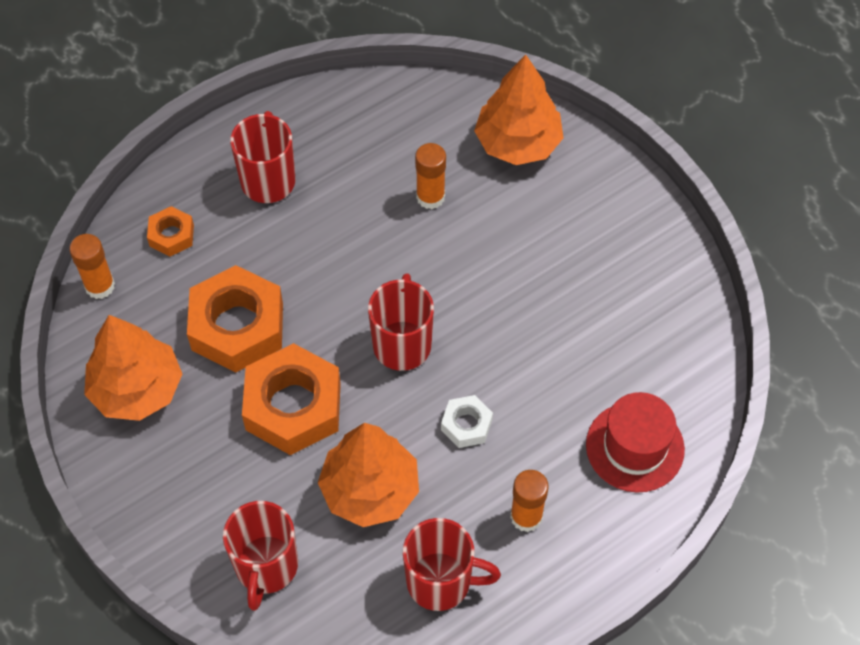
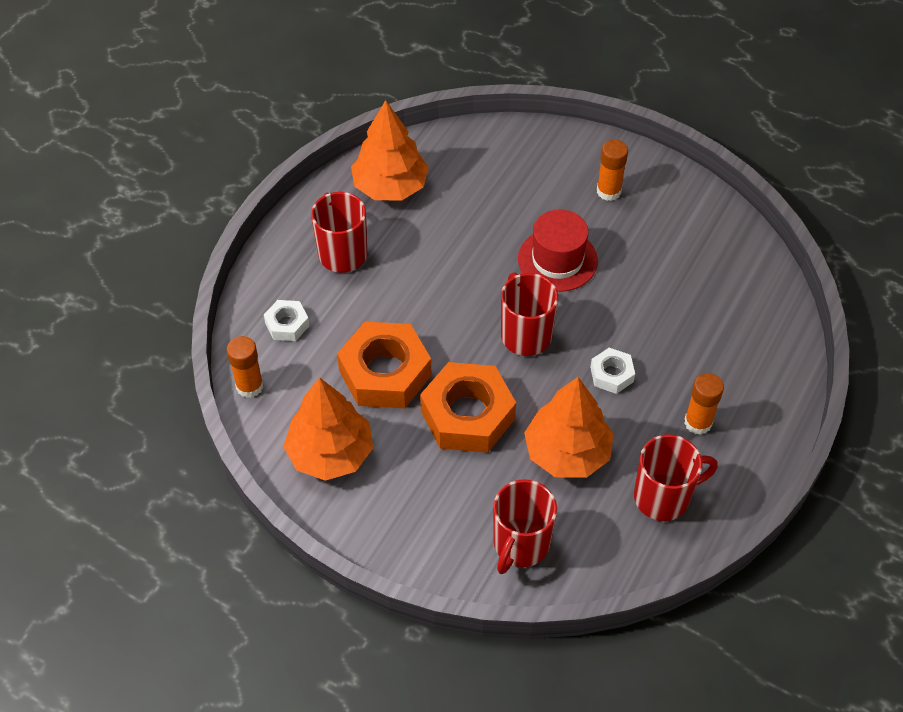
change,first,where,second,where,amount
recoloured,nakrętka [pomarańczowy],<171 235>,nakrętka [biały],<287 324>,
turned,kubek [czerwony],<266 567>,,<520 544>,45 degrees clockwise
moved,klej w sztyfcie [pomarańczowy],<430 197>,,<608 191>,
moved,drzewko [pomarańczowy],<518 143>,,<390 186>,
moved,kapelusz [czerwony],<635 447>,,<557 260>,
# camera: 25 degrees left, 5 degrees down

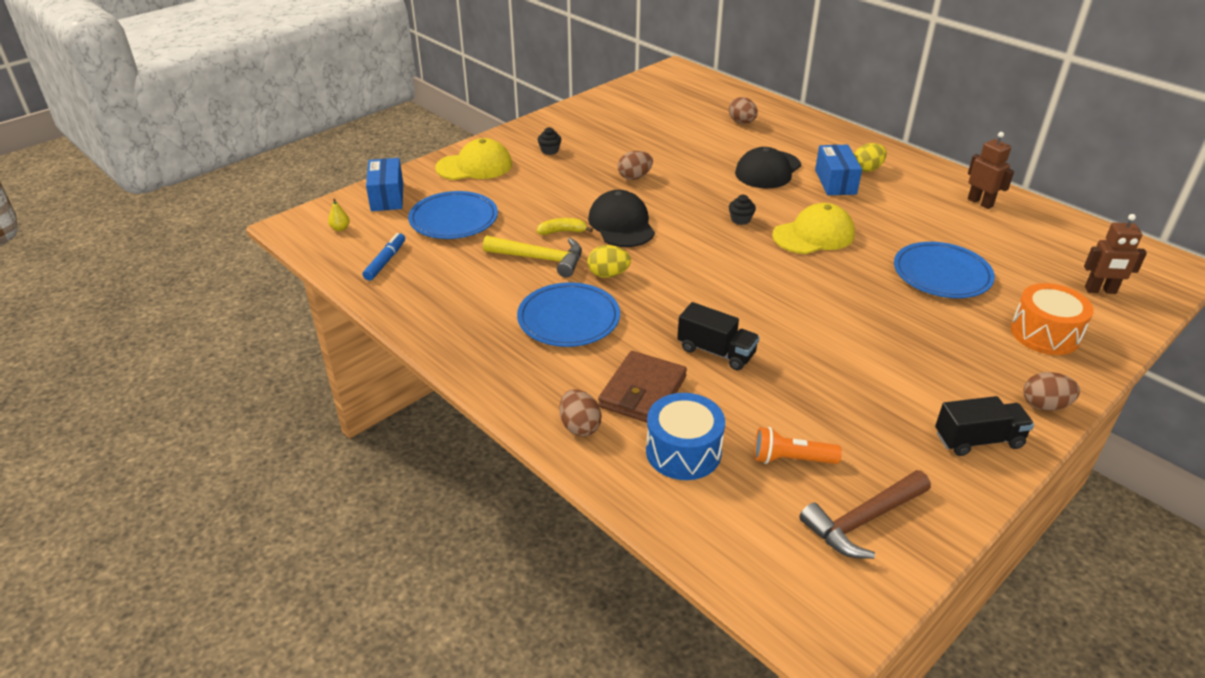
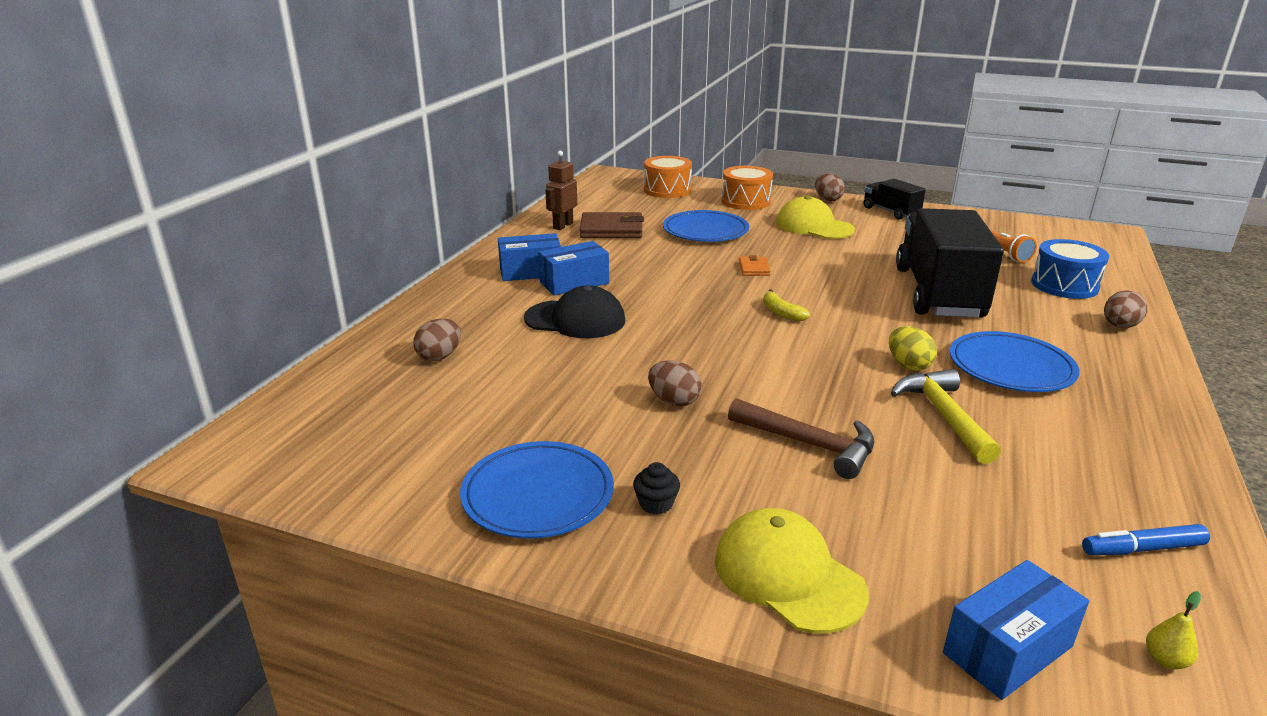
change,first,where,second,where,amount
moved,talerz [niebieski],<453 219>,,<538 495>,
moved,banan [żółty],<562 232>,,<781 313>,
removed,czapka [czarny],<621 224>,,,
moved,portfel [brązowy],<643 392>,,<611 230>,
resized,ciężarówka [czarny],<716 351>,,<938 293>,x2.09
removed,muffinka [czarny],<740 219>,,,
moved,czapka [żółty],<814 235>,,<814 226>,
moved,młotek [brązowy],<862 521>,,<810 444>,
replaced,jajko [żółty],<867 169>,pudełko [niebieski],<530 272>,
replaced,robot [brązowy],<1100 290>,bęben [pomarańczowy],<667 190>,
added,,,portfel [pomarańczowy],<754 269>,
# camera: 115 degrees left, 10 degrees down

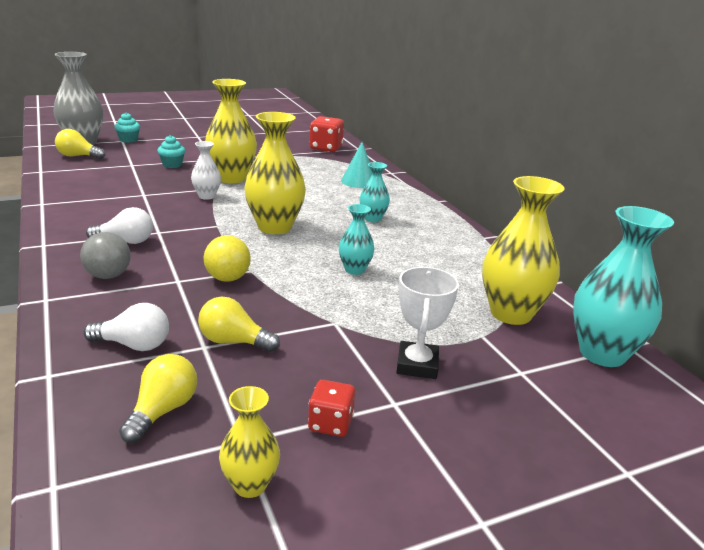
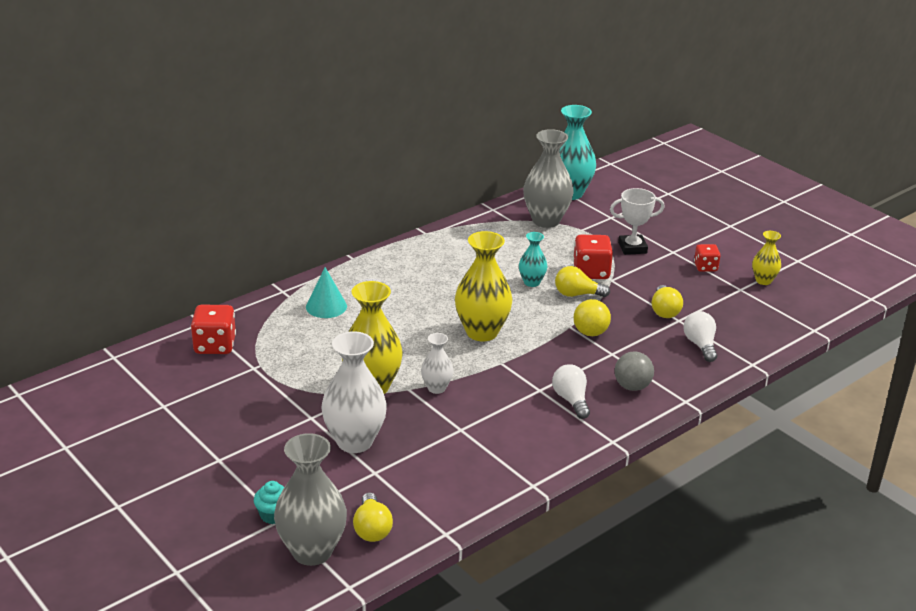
change,first,where,second,where,amount
moved,żarówka [żółty],<162 411>,,<577 294>,
replaced,muffinka [turkusowy],<172 165>,wazon [biały],<354 441>,
removed,wazon [turkusowy],<373 219>,,,
recoloured,wazon [żółty],<511 313>,wazon [szary],<546 220>,
added,,,kostka do gry [czerwony],<591 272>,
# camera: 105 degrees left, 5 degrees up

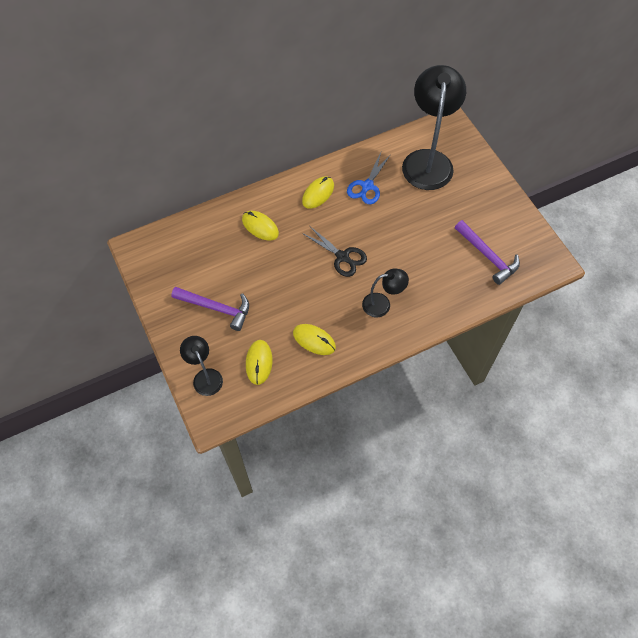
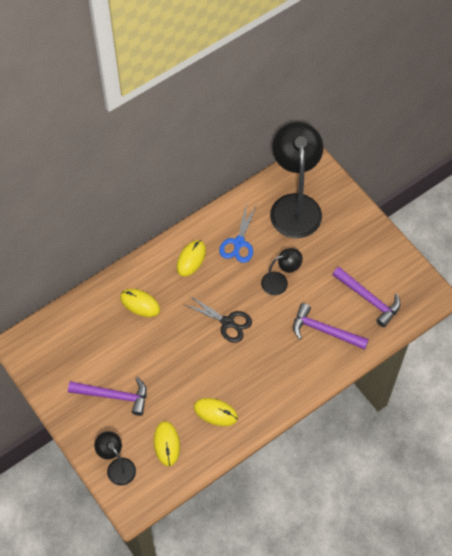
change,first,where,second,where,amount
moved,lampka [czarny],<382 304>,,<280 282>,
added,,,młotek [fioletowy],<324 331>,
# camera: 10 degrees left, 0 degrees up

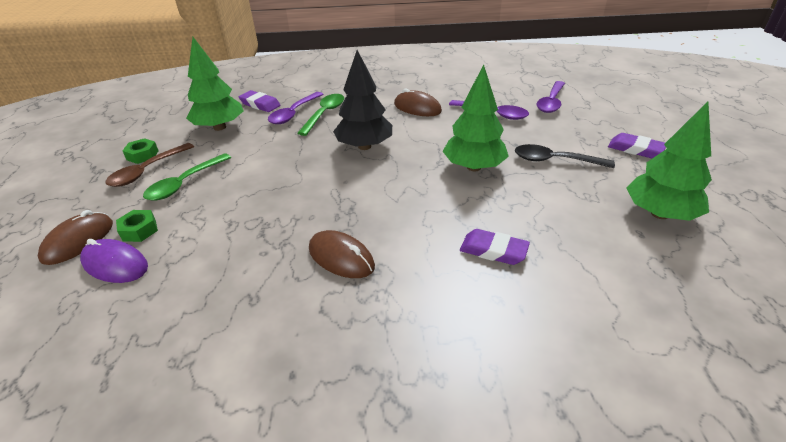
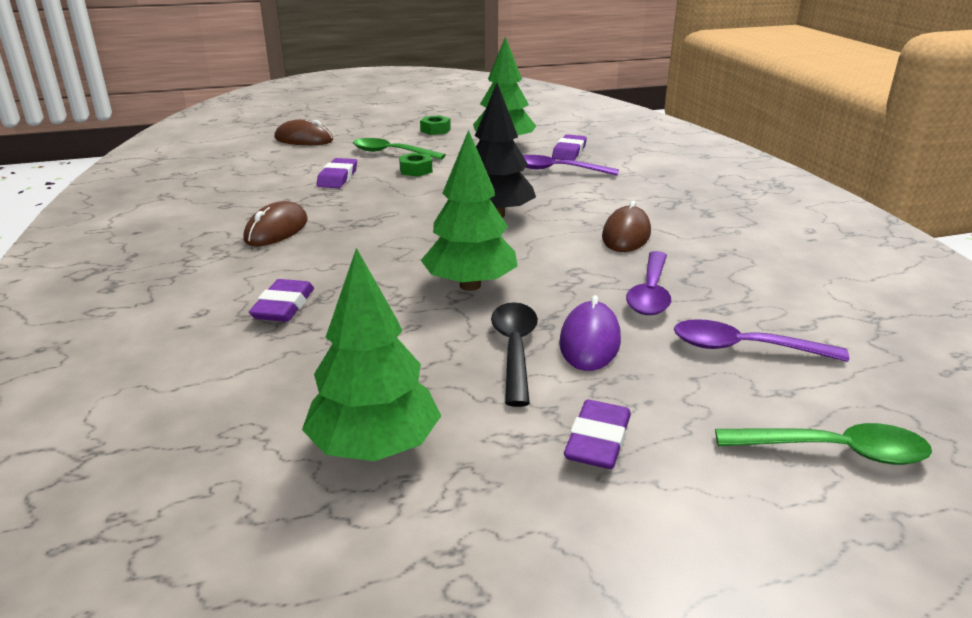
change,first,where,second,where,amount
moved,myszka [fioletowy],<115 264>,,<589 341>,
removed,łyżka [brązowy],<147 171>,,,
moved,nakrętka [zielony],<139 230>,,<416 170>,
moved,łyżka [zielony],<324 114>,,<834 451>,
added,,,gumka do mazania [fioletowy],<337 178>,
# camera: 75 degrees right, 10 degrees down

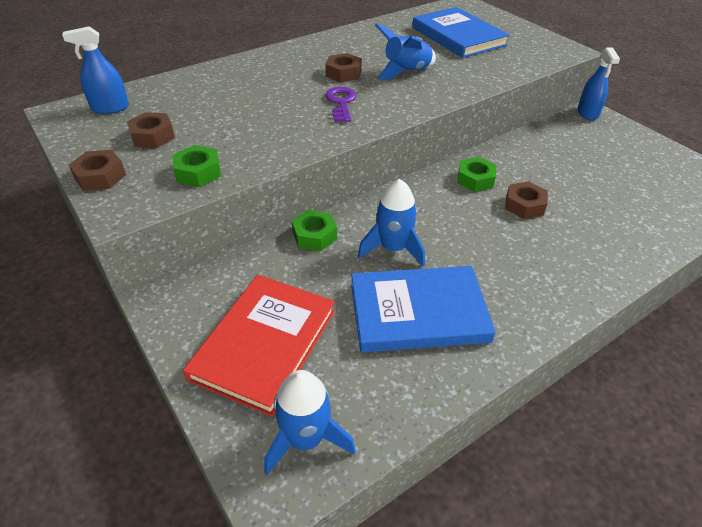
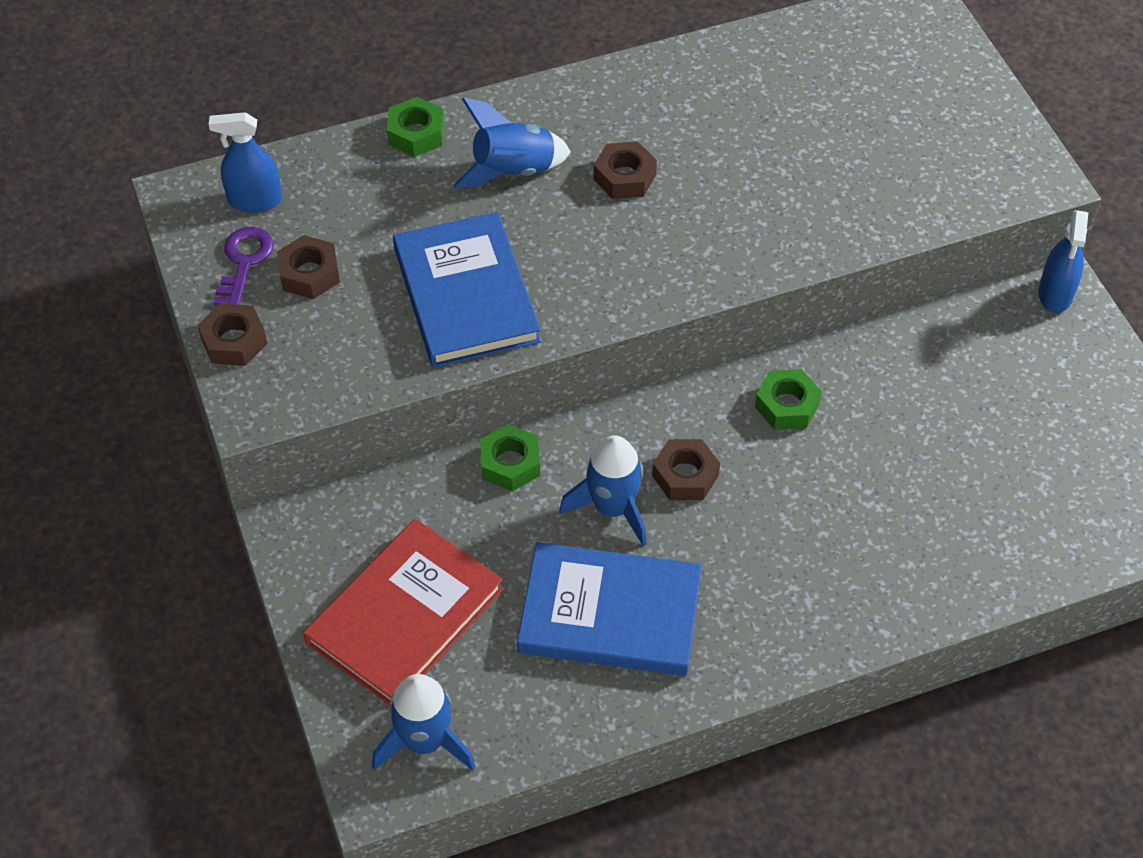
change,first,where,second,where,amount
moved,nakrętka [zielony],<198 172>,,<416 133>,
moved,klucz [fioletowy],<341 103>,,<244 262>,
moved,rakieta [niebieski],<406 72>,,<513 171>,
moved,książka [niebieski],<458 36>,,<466 294>,
moved,nakrętka [brązowy],<524 205>,,<685 475>,
# camera: 15 degrees right, 10 degrees up

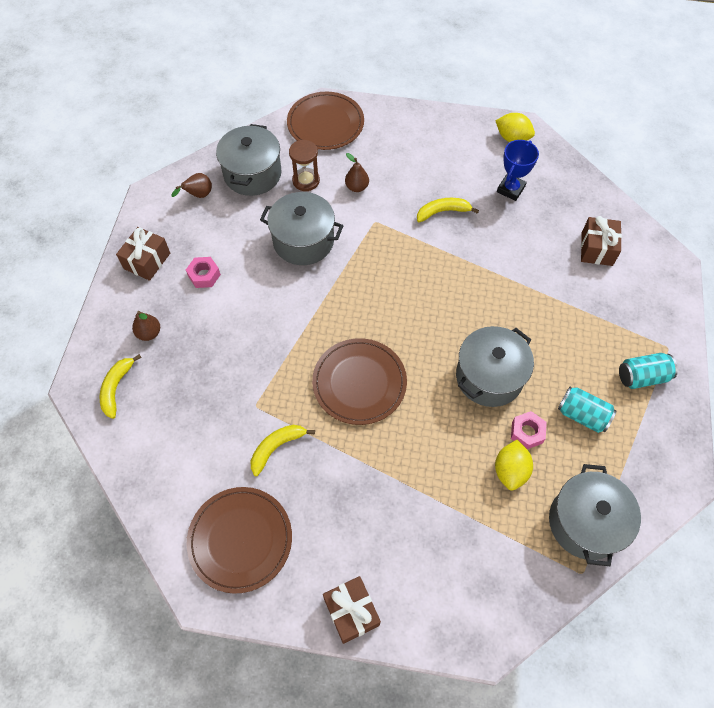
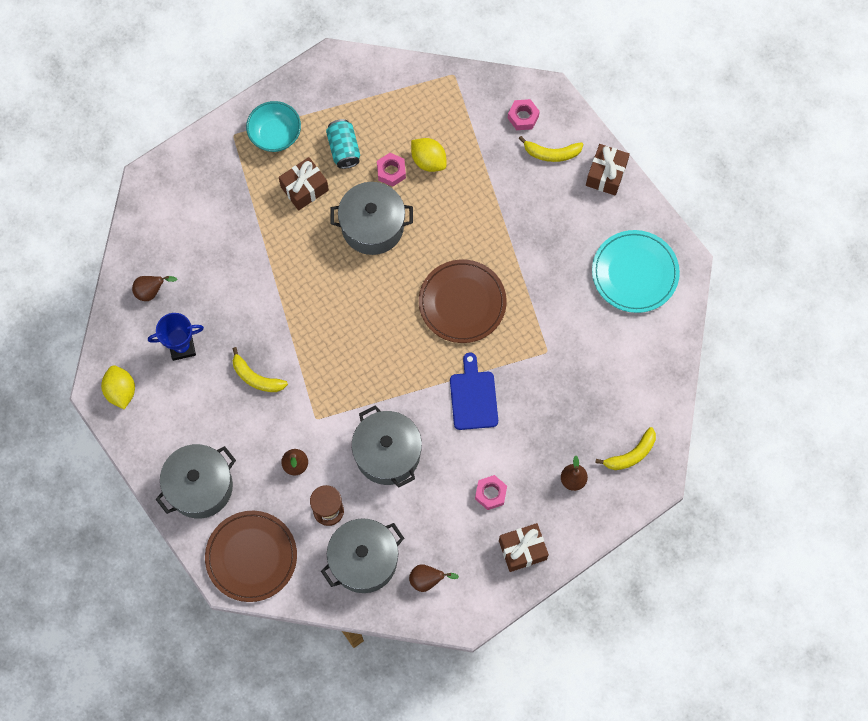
change,first,where,second,where,amount
recoloured,talerz [brązowy],<240 540>,talerz [turkusowy],<635 273>,
moved,banan [żółty],<276 447>,,<551 153>,
turned,cytryna [żółty],<510 470>,,<428 161>,75 degrees clockwise
moved,garnek [szary],<585 522>,,<200 487>,
moved,prezent [brązowy],<596 249>,,<304 188>,
replaced,puszka [turkusowy],<642 376>,miska [turkusowy],<275 135>,
added,,,gruszka [brązowy],<151 291>,
added,,,deska do krojenia [niebieski],<473 397>,
added,,,nakrętka [różowy],<523 117>,
# camera: 135 degrees left, 10 degrees up

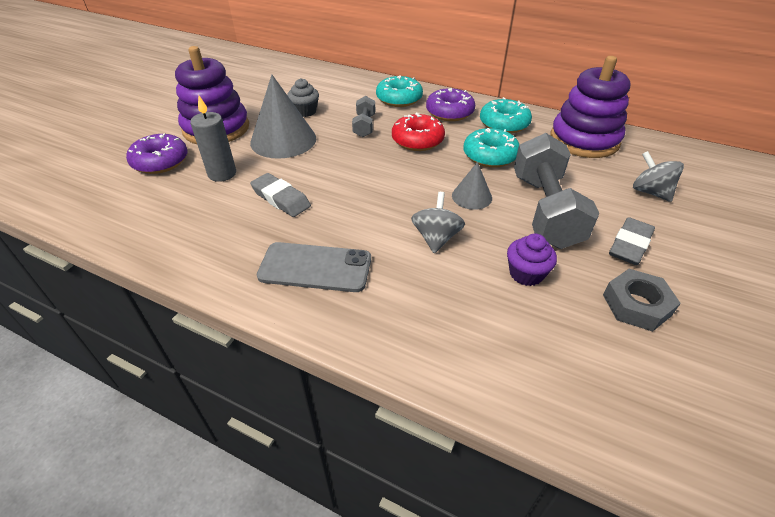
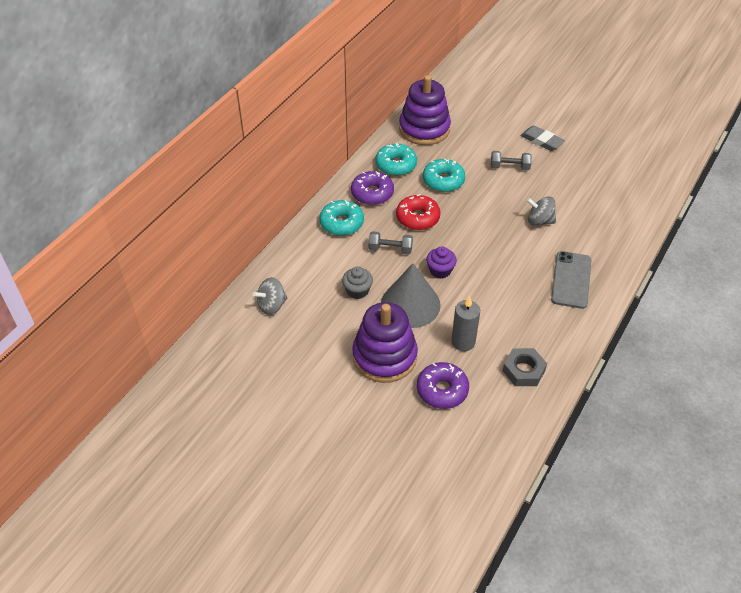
change,first,where,second,where,amount
removed,gumka do mazania [szary],<281 199>,,,
removed,stożek [szary],<471 196>,,,
moved,muffinka [fioletowy],<526 273>,,<440 270>,
resized,hantel [szary],<545 210>,,<509 167>,x0.49
moved,nakrętka [szary],<636 305>,,<523 370>,
moved,bączek [szary],<650 192>,,<272 305>,
# camera: 85 degrees left, 5 degrees up

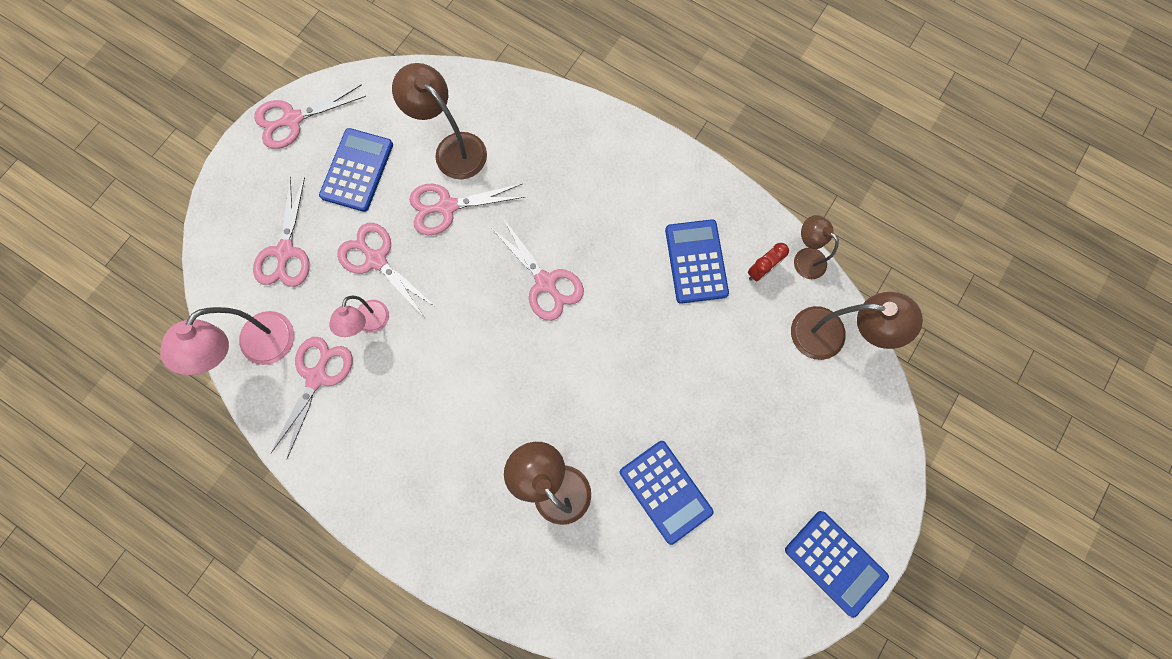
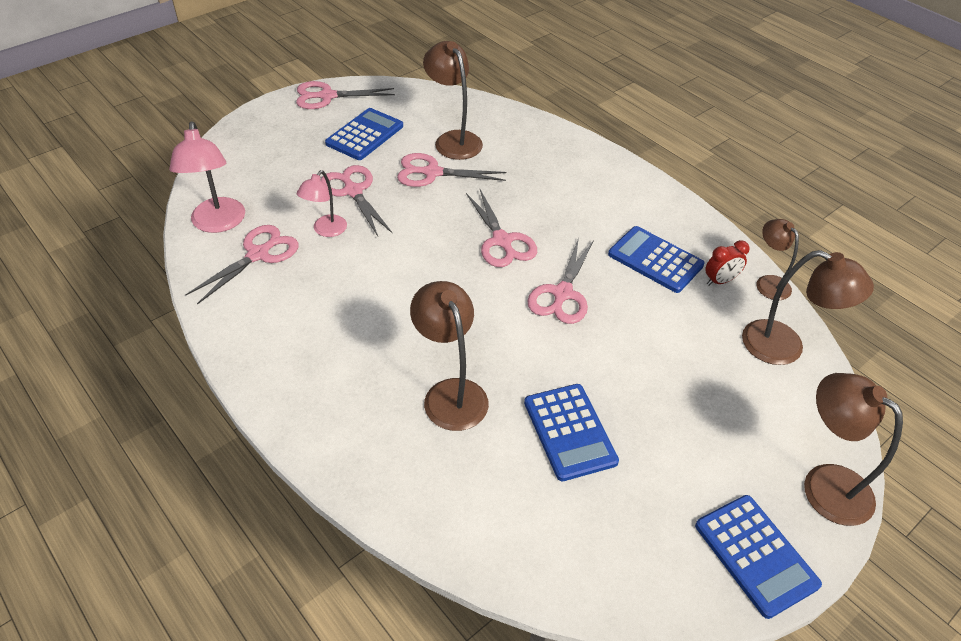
change,first,where,second,where,amount
turned,lampka [różowy],<259 348>,,<218 223>,60 degrees counterclockwise
moved,nożyczki [różowy],<285 251>,,<562 294>,
turned,kalkulator [niebieski],<696 261>,,<655 260>,60 degrees counterclockwise
added,,,lampka [brązowy],<825 484>,
# camera: 15 degrees right, 30 degrees down

